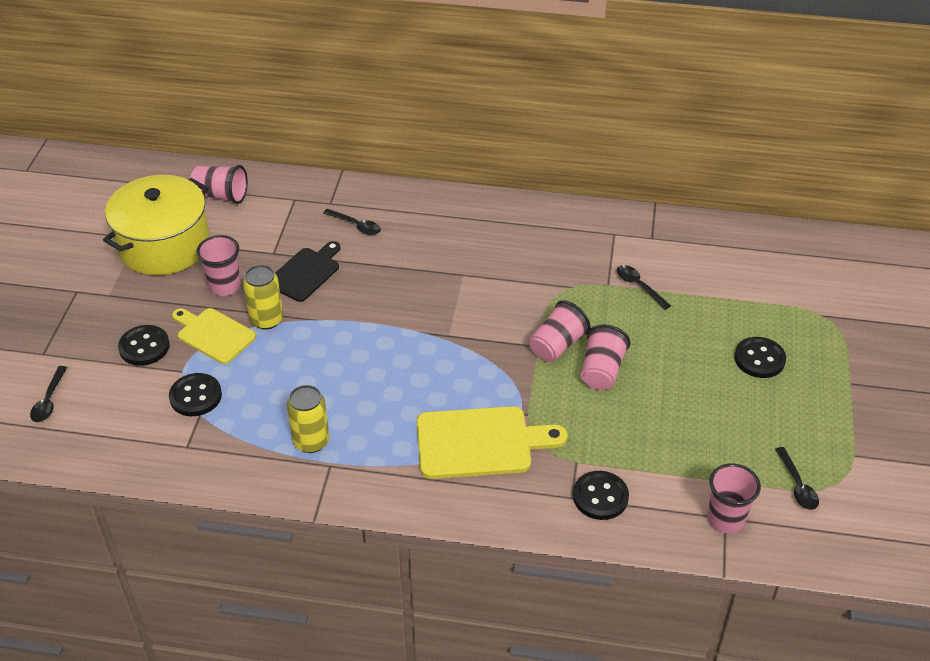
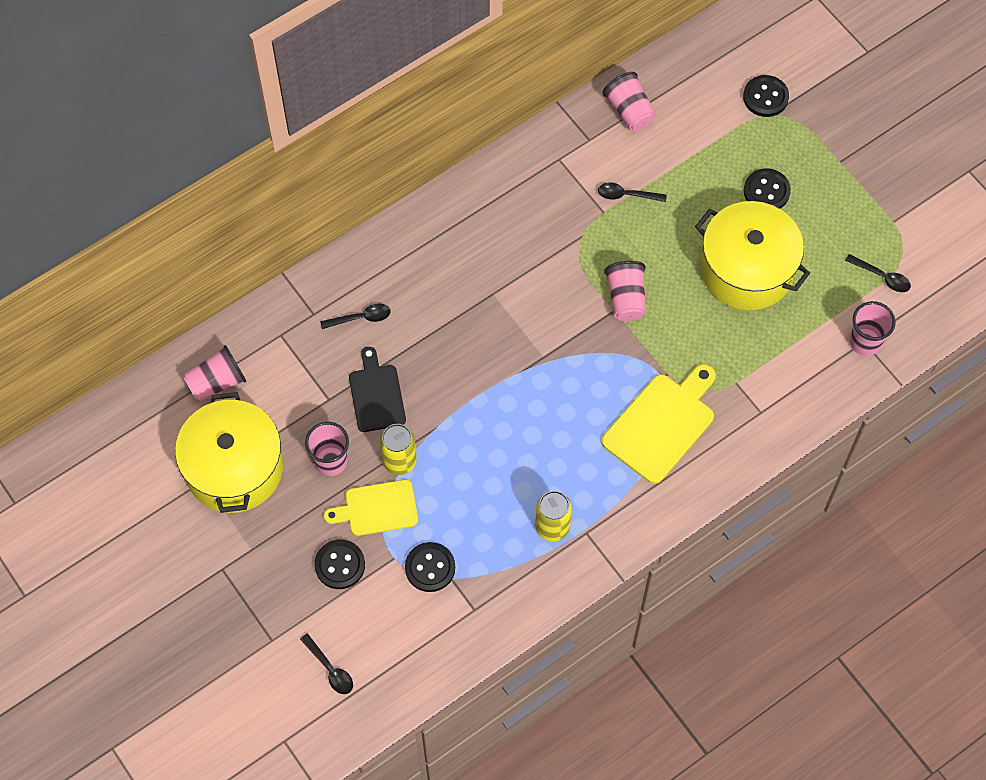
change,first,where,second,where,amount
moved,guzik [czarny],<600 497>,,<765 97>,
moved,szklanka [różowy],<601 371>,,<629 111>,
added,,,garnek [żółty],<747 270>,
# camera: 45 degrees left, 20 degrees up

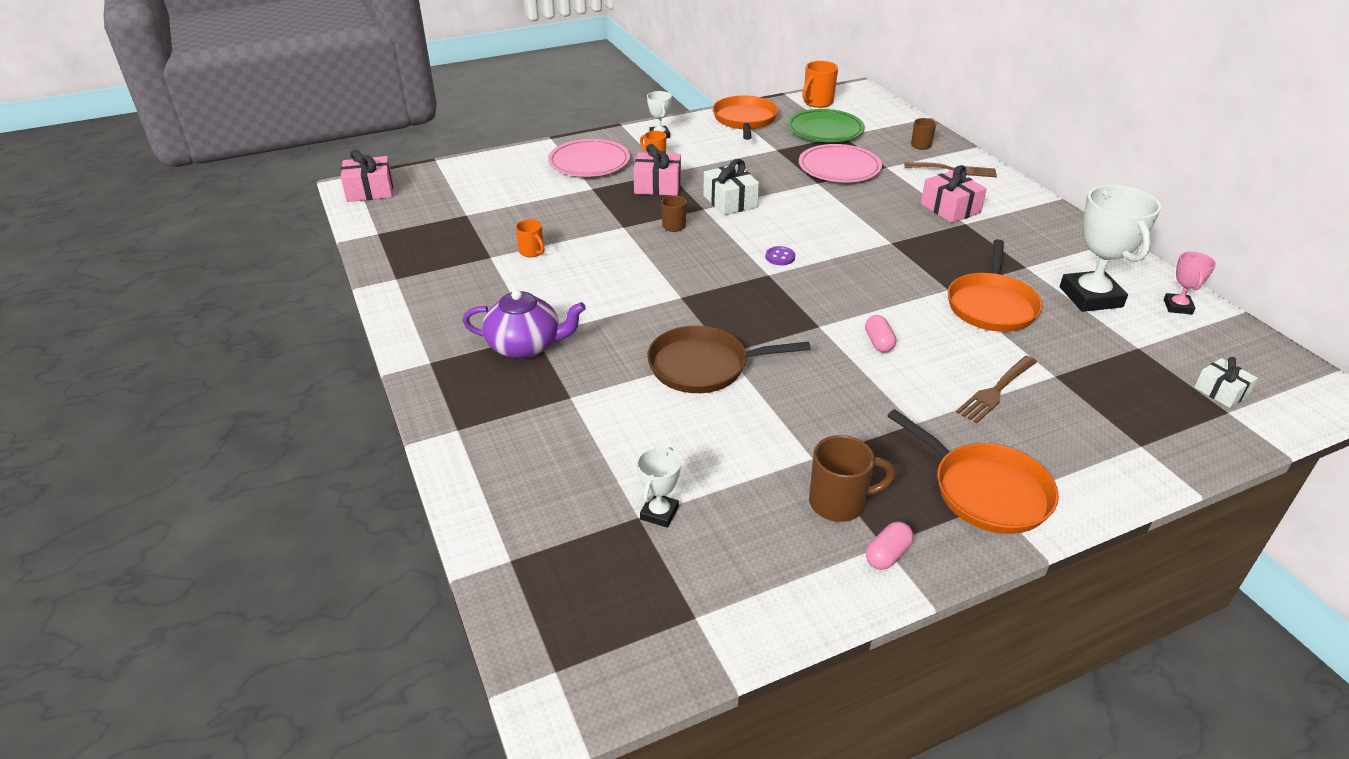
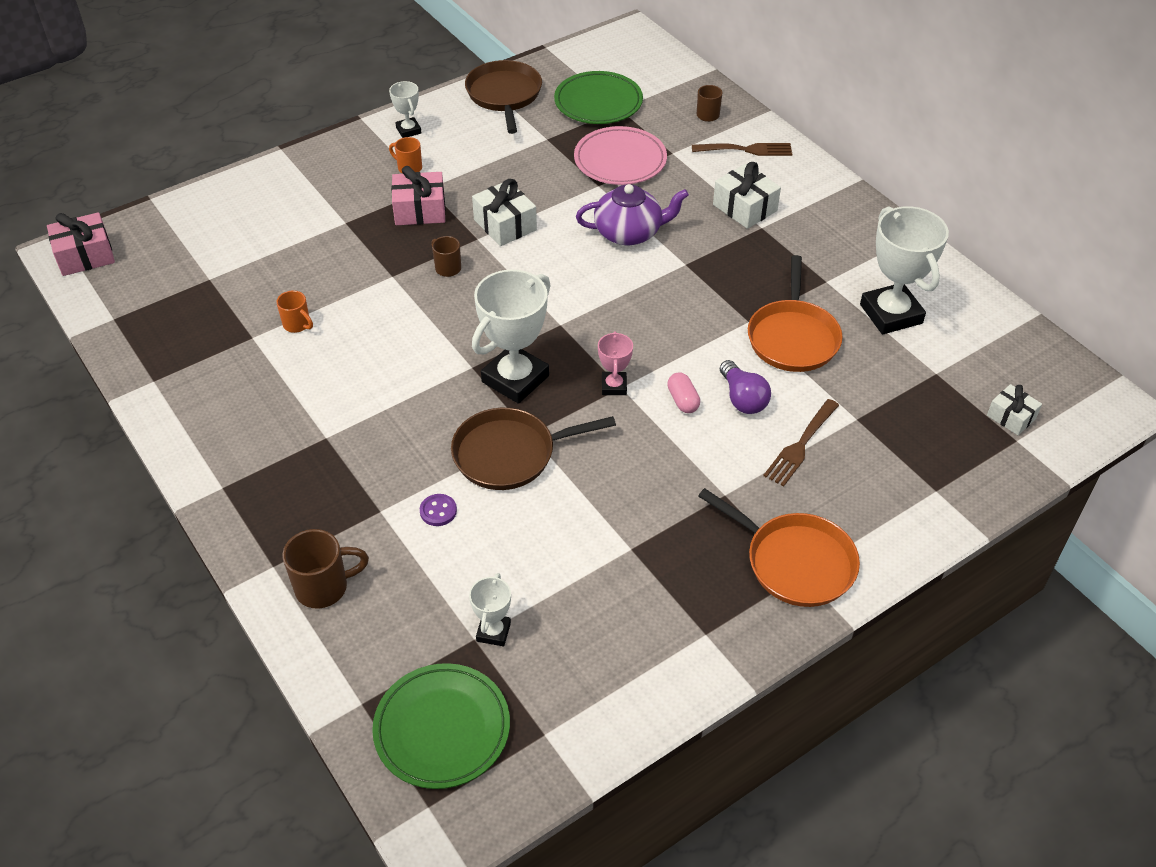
change,first,where,second,where,amount
moved,imbryk [fioletowy],<525 346>,,<629 233>,
removed,talerz [różowy],<589 162>,,,
recoloured,patelnia [pomarańczowy],<744 120>,patelnia [brązowy],<504 95>,
moved,guzik [fioletowy],<780 257>,,<438 511>,
removed,kubek [pomarańczowy],<817 103>,,,
moved,kubek [brązowy],<839 503>,,<324 587>,
removed,kapsułka [różowy],<887 555>,,,
recoloured,prezent [różowy],<950 208>,prezent [biały],<745 208>,
moved,puchar [różowy],<1177 307>,,<614 386>,
added,,,talerz [zielony],<442 729>,
added,,,puchar [biały],<515 379>,
added,,,żarówka [fioletowy],<742 398>,
# camera: 10 degrees left, 10 degrees up

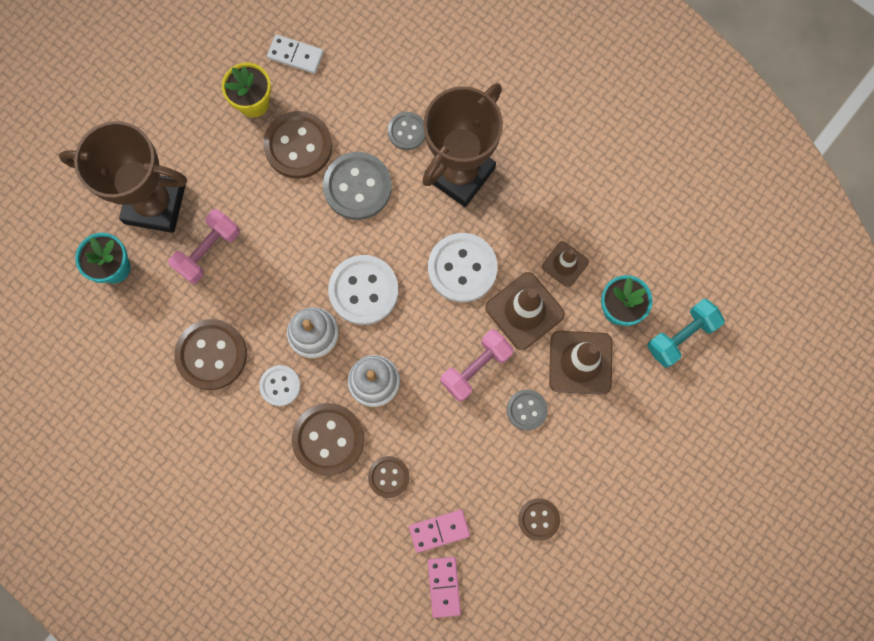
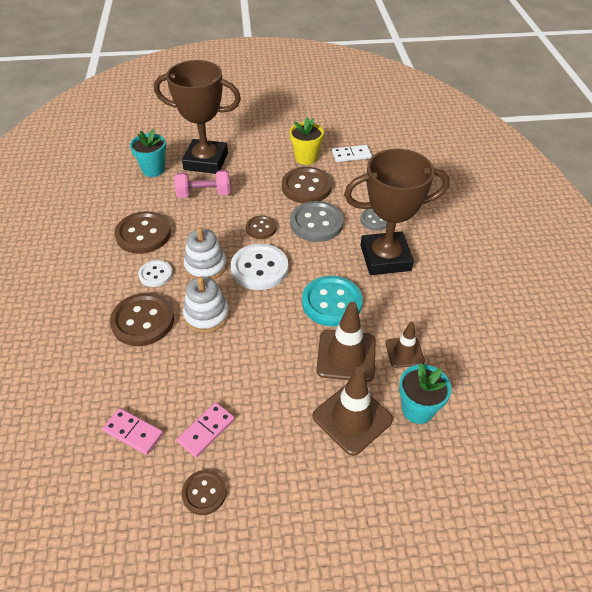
change,first,where,second,where,amount
turned,puchar [brązowy],<155 204>,,<206 161>,45 degrees counterclockwise
turned,kostka domina [biały],<295 55>,,<351 155>,75 degrees counterclockwise
moved,guzik [brązowy],<388 477>,,<261 228>,
recoloured,guzik [biały],<462 268>,guzik [turkusowy],<331 302>,
moved,kostka domina [różowy],<444 586>,,<206 430>,
removed,hantel [różowy],<476 368>,,,
removed,guzik [szary],<526 410>,,,
removed,hantel [turkusowy],<681 336>,,,
# camera: 45 degrees right, 30 degrees down

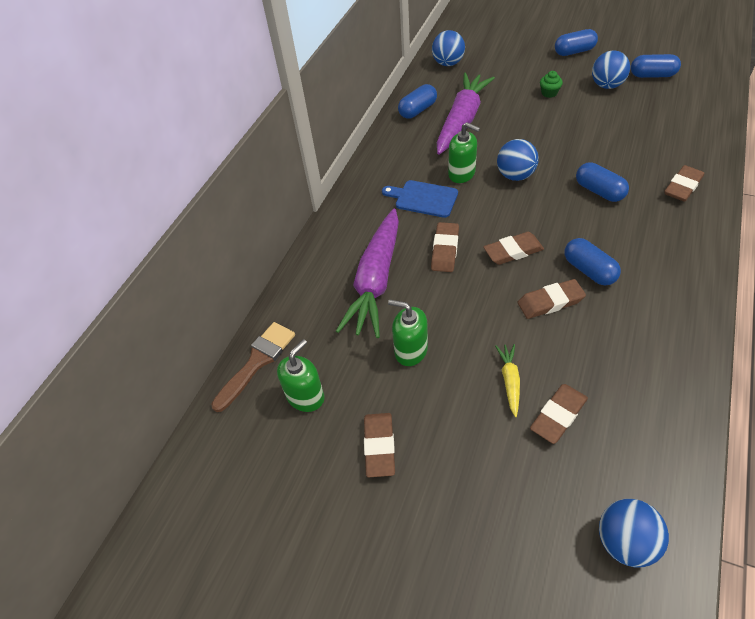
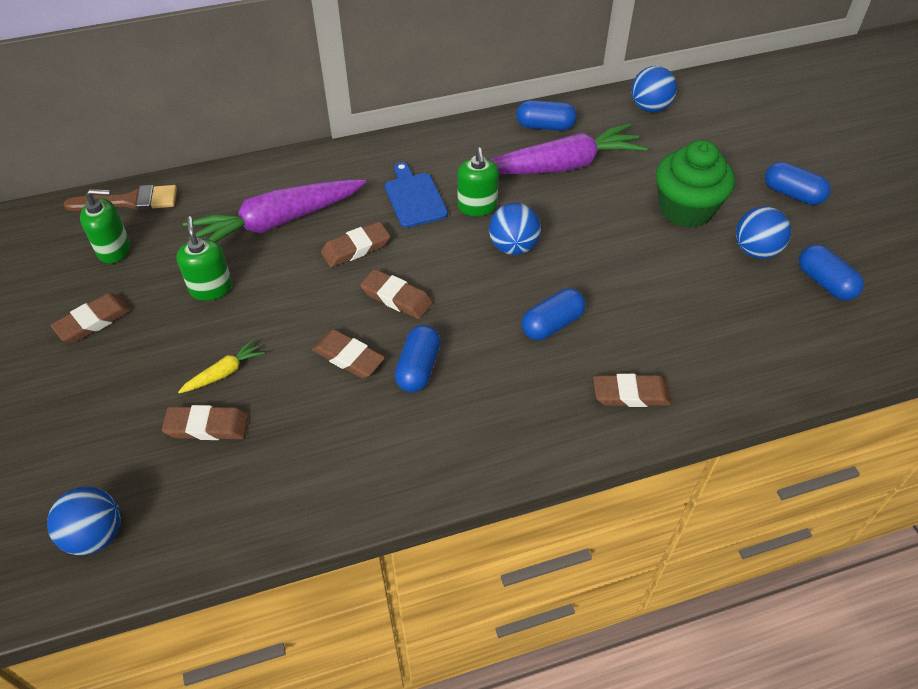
change,first,where,second,where,amount
resized,muffinka [zielony],<549 93>,,<686 209>,x2.45
turned,kapsułka [niebieski],<599 191>,,<552 324>,45 degrees clockwise
# camera: 45 degrees right, 0 degrees up

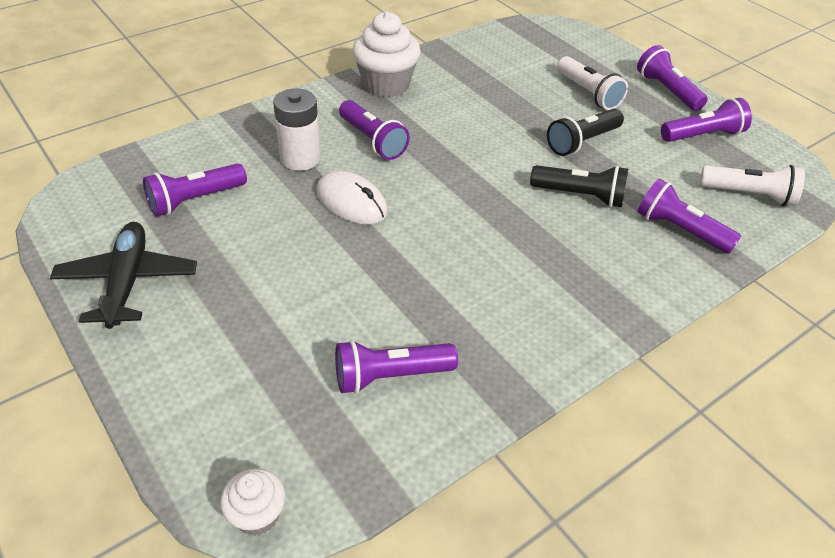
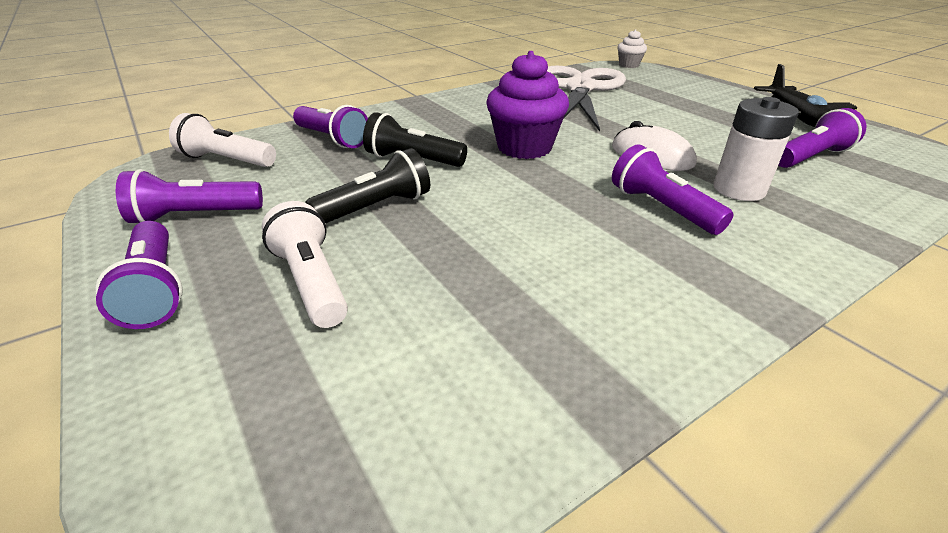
change,first,where,second,where,amount
replaced,latarka [fioletowy],<390 376>,nożyczki [biały],<579 88>,
removed,muffinka [biały],<386 85>,,,
added,,,muffinka [fioletowy],<524 147>,
# camera: 175 degrees left, 10 degrees down

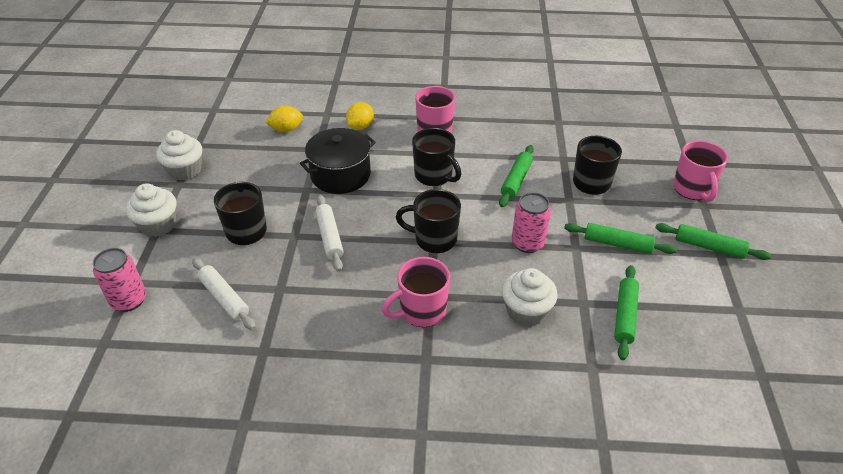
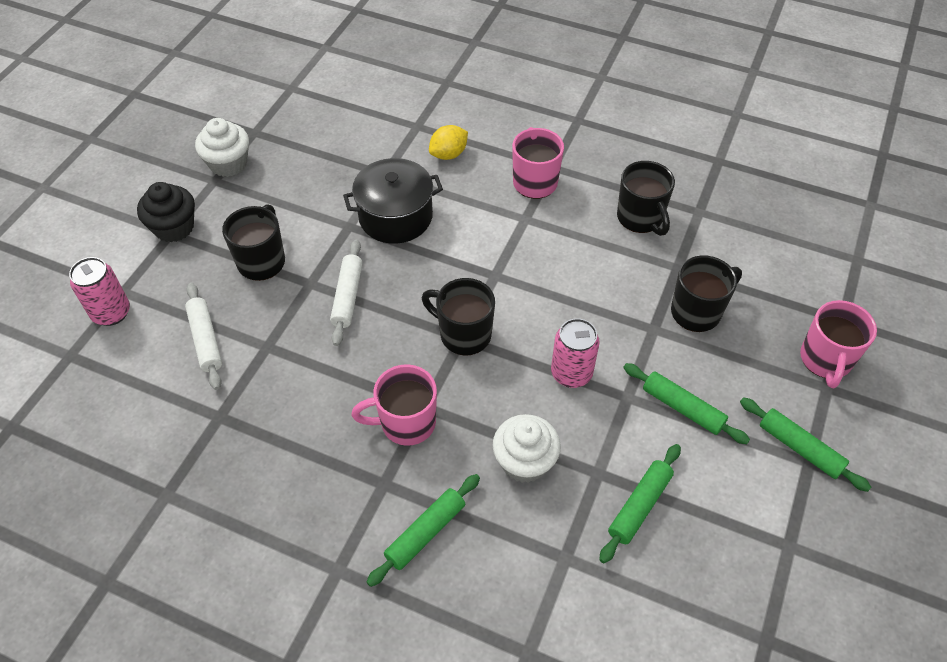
change,first,where,second,where,amount
recoloured,muffinka [biały],<158 225>,muffinka [czarny],<174 227>,
removed,cytryna [żółty],<286 129>,,,
moved,kubek [czarny],<434 175>,,<640 218>,
moved,wałek do ciasta [zielony],<516 180>,,<425 533>,
# camera: 20 degrees right, 10 degrees up

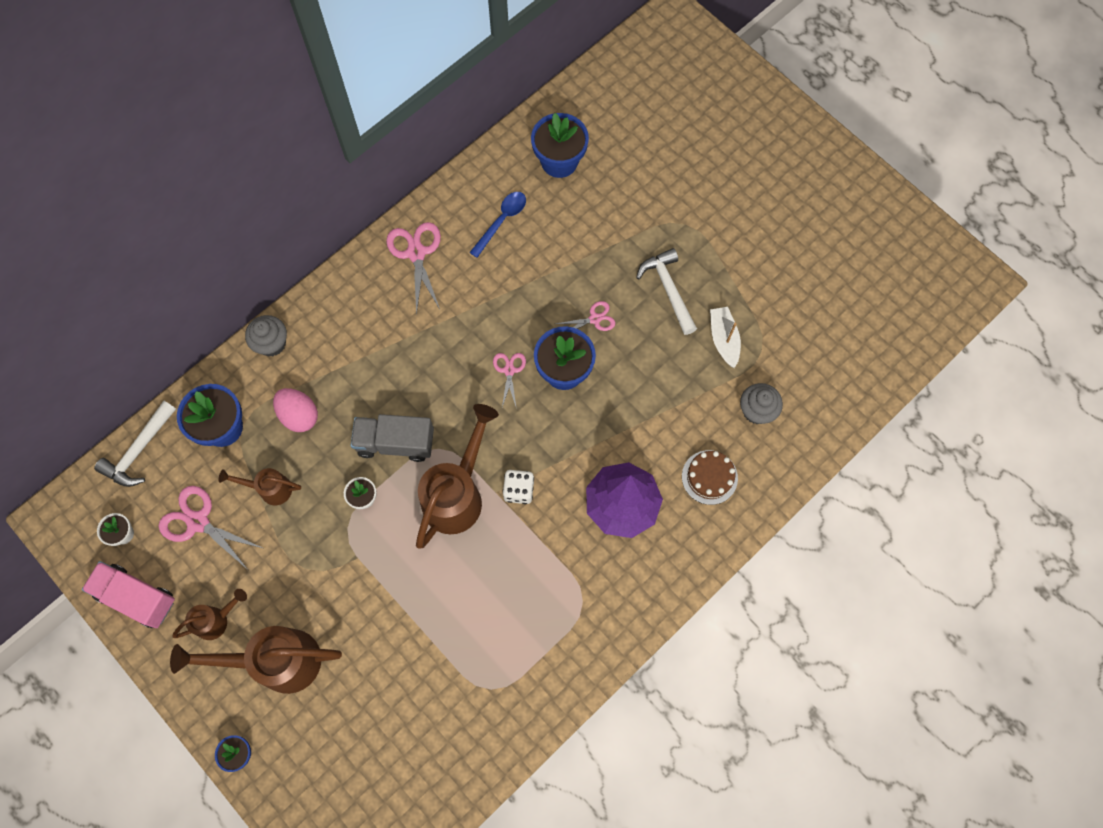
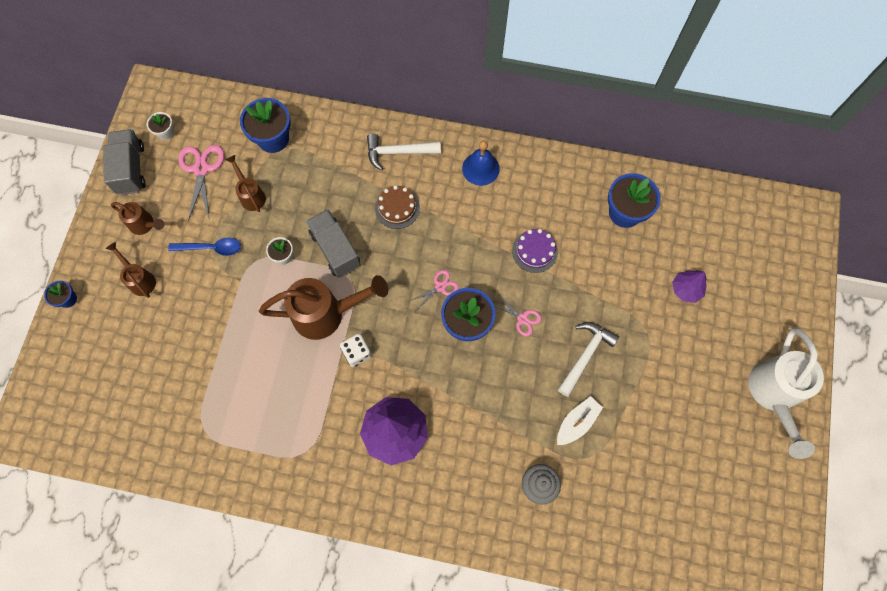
change,first,where,second,where,amount
recoloured,ciężarówka [różowy],<136 597>,ciężarówka [szary],<131 169>,
moved,młotek [biały],<139 450>,,<398 152>,
resized,konewka [brązowy],<276 661>,,<140 279>,x0.53
removed,muffinka [szary],<272 343>,,,
removed,jajko [różowy],<299 415>,,,
replaced,nożyczki [różowy],<416 253>,dzwonek [niebieski],<480 168>,
moved,łyżka [niebieski],<501 221>,,<211 248>,
moved,tort [brązowy],<709 477>,,<397 208>,
added,,,tort [fioletowy],<534 251>,
added,,,drzewko [fioletowy],<686 289>,
added,,,konewka [biały],<773 395>,
# camera: 55 degrees right, 0 degrees up

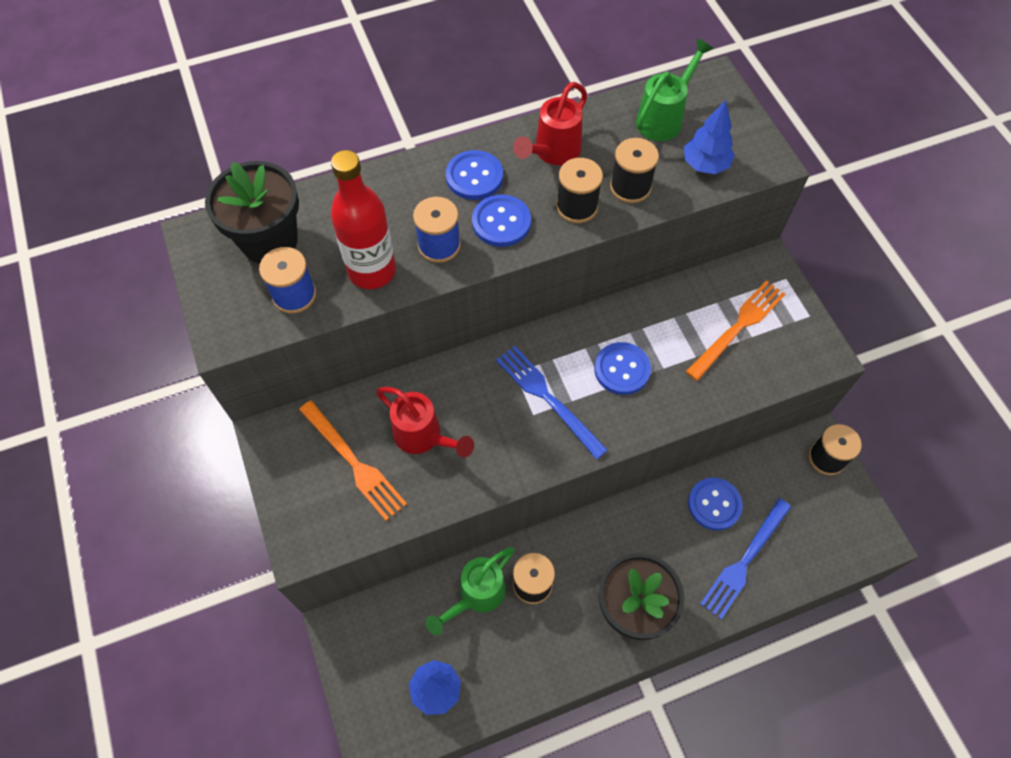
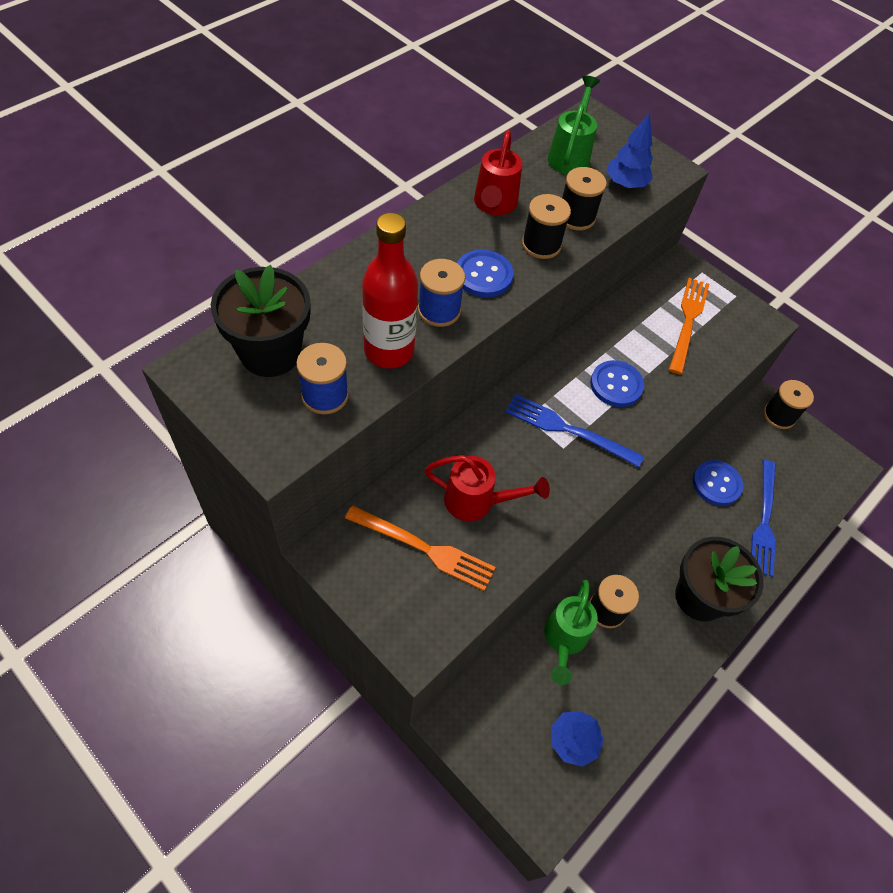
change,first,where,second,where,amount
removed,guzik [niebieski],<474 177>,,,
# camera: 30 degrees left, 5 degrees down

